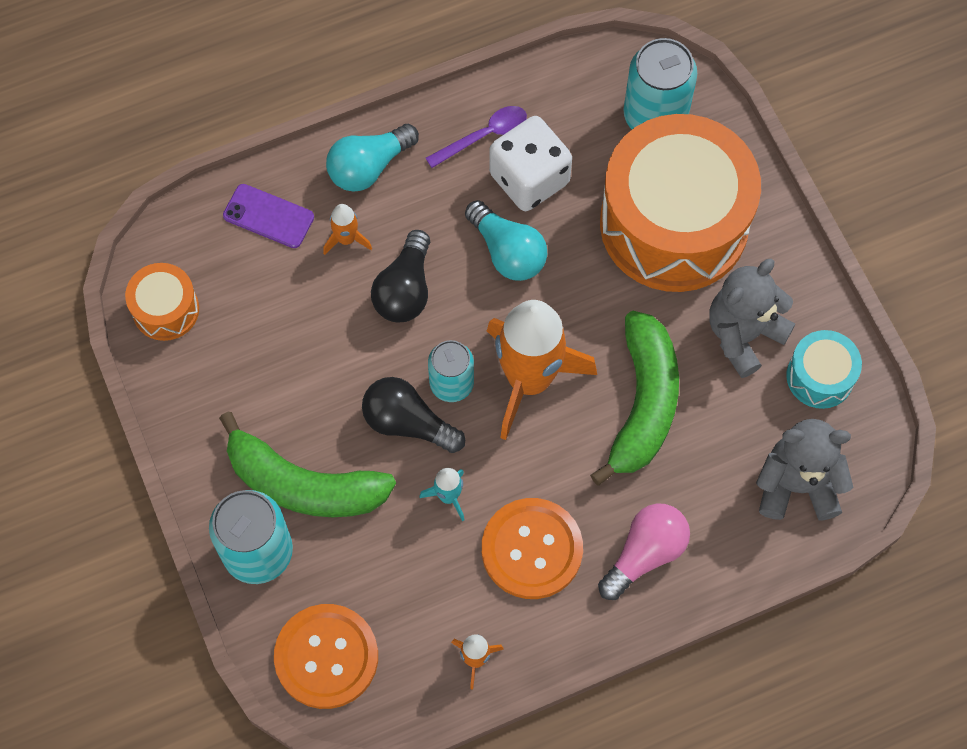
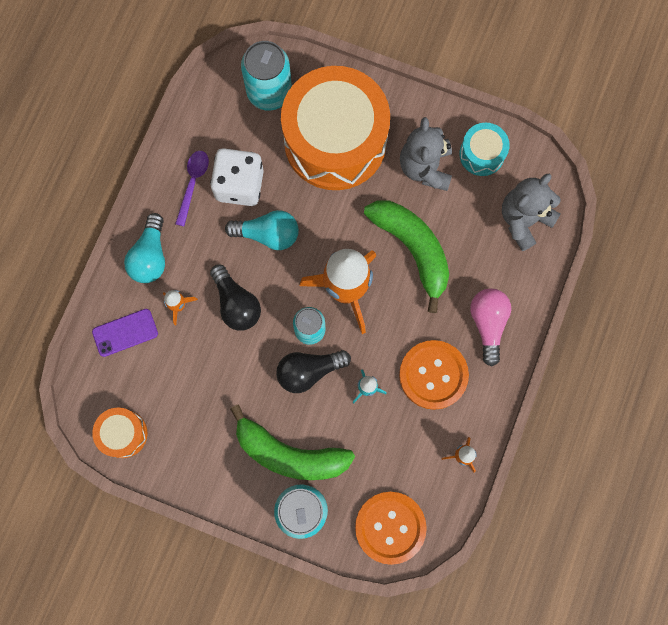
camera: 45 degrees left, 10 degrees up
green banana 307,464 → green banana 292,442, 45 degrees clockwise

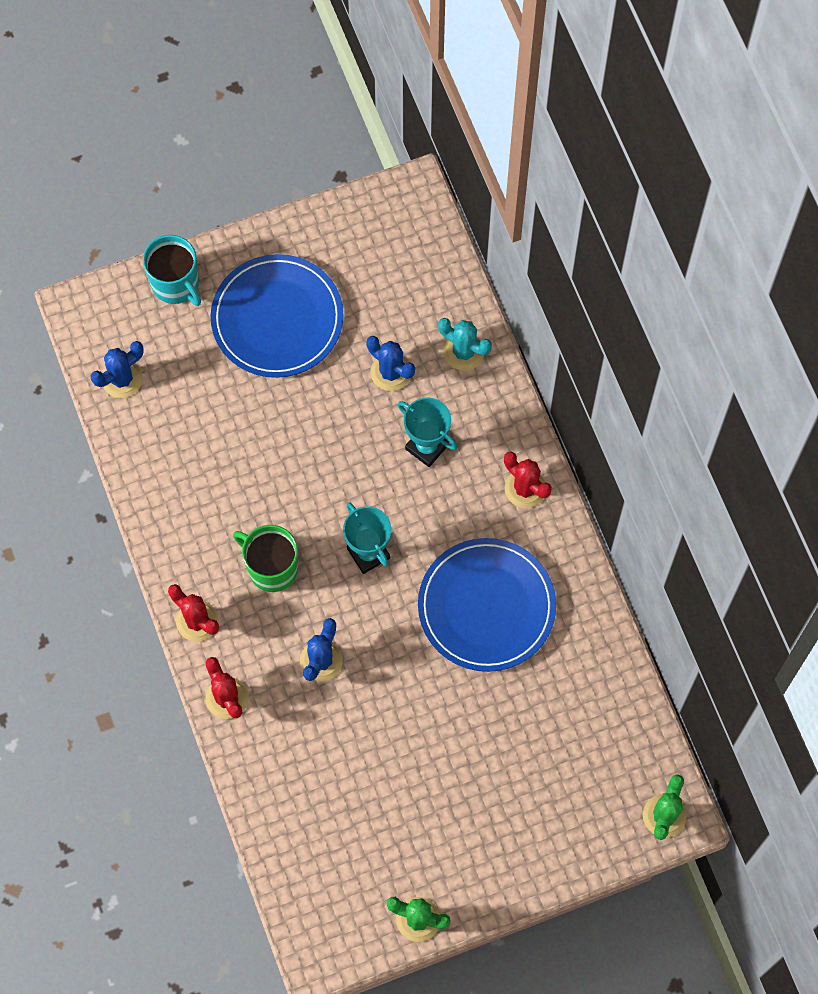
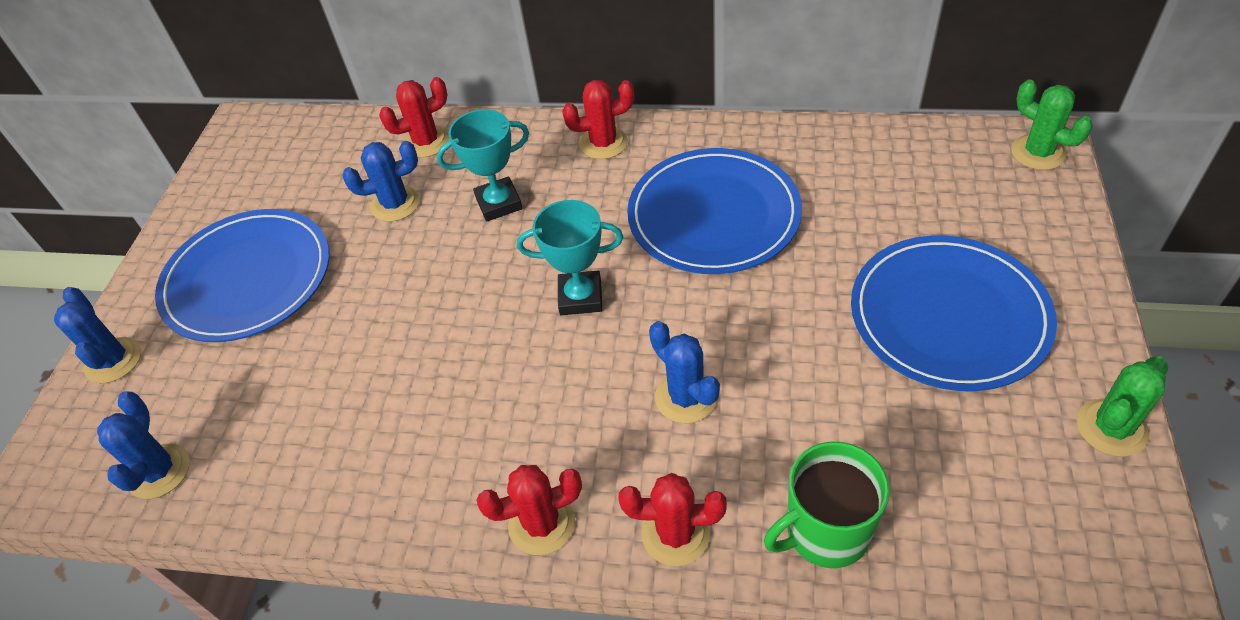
camera: 55 degrees left, 20 degrees down
turquoise mug 172,270 → blue cactus 97,335
turquoise cactus 465,344 → red cactus 414,117
green mug 265,558 → green mug 827,504, shifted
- → blue plate 954,313

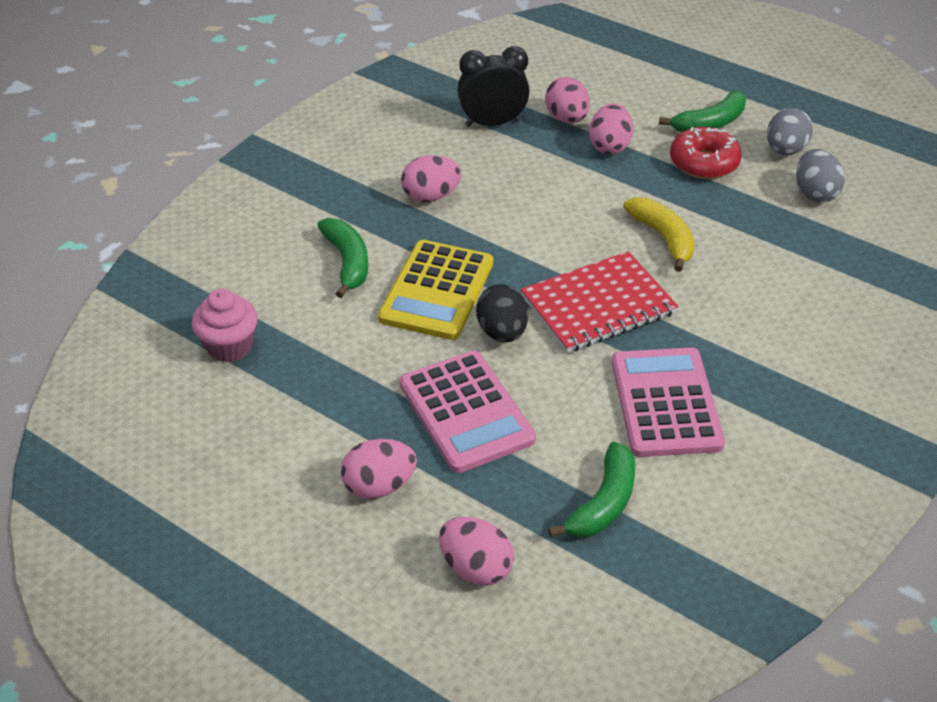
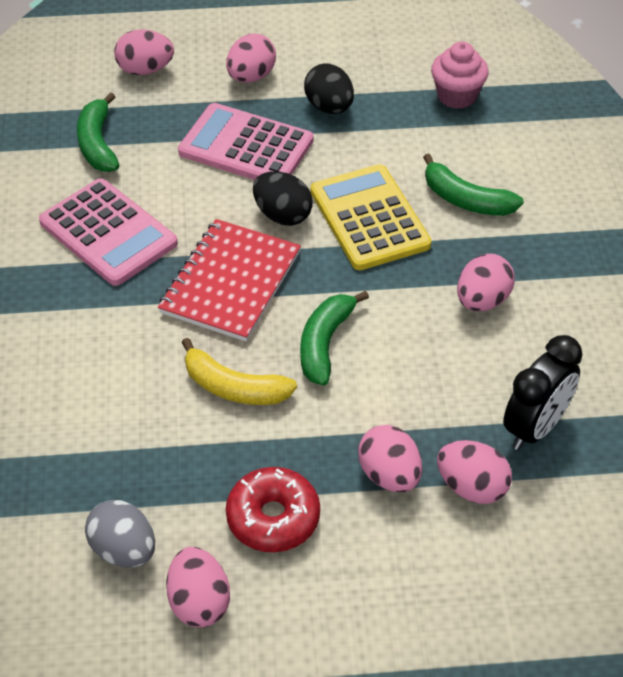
camera: 140 degrees right, 5 degrees up
green banana 702,111 → green banana 334,338, shifted
grey egg 790,131 → pink egg 198,587
- → black egg 329,89

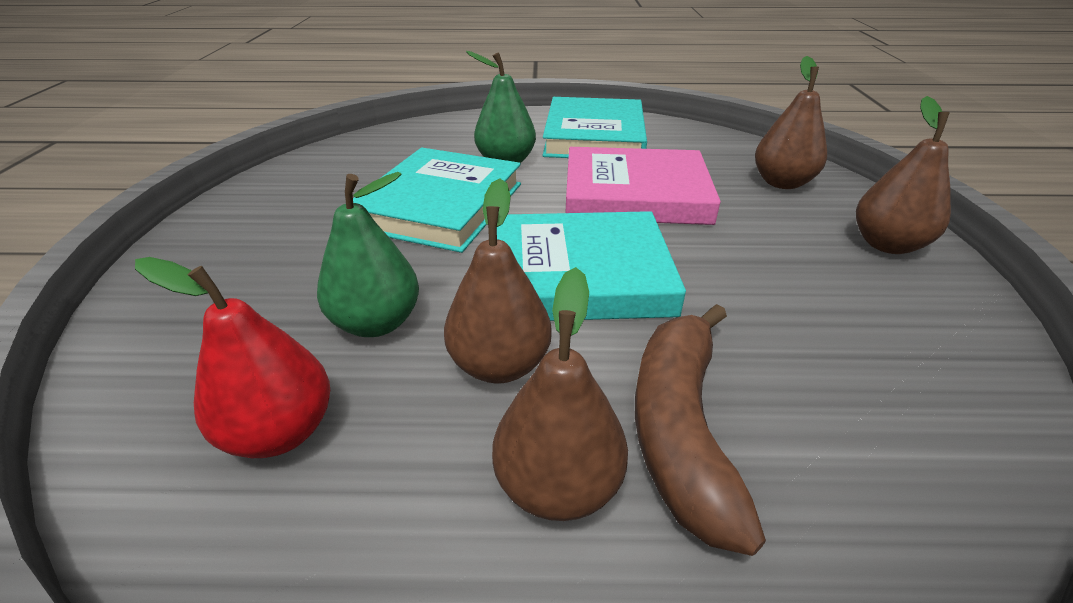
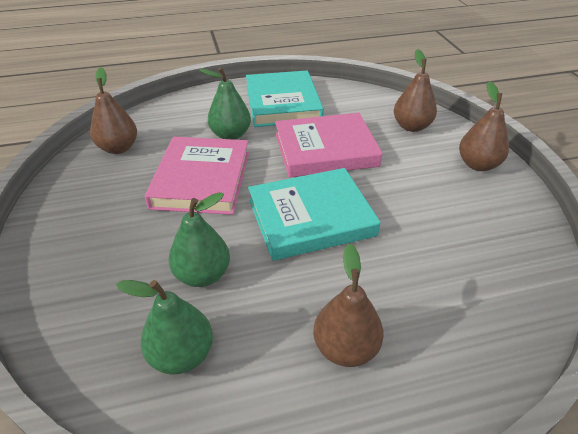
camera: 15 degrees left, 5 degrees up
turquoise book 437,200 → pink book 197,176
brown pear 498,281 → brown pear 113,110, shifted
red pear 232,357 → green pear 164,327
brown banana 700,430 → -

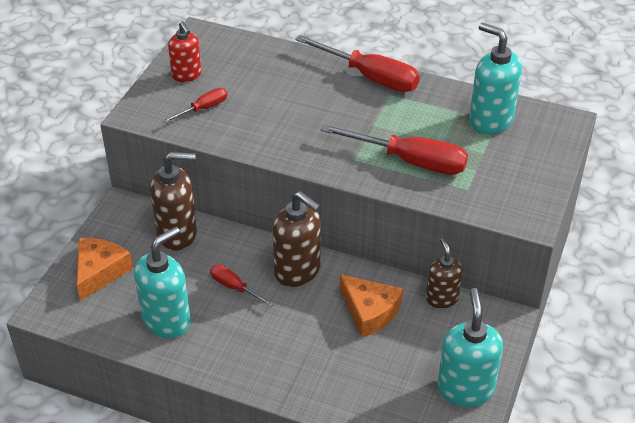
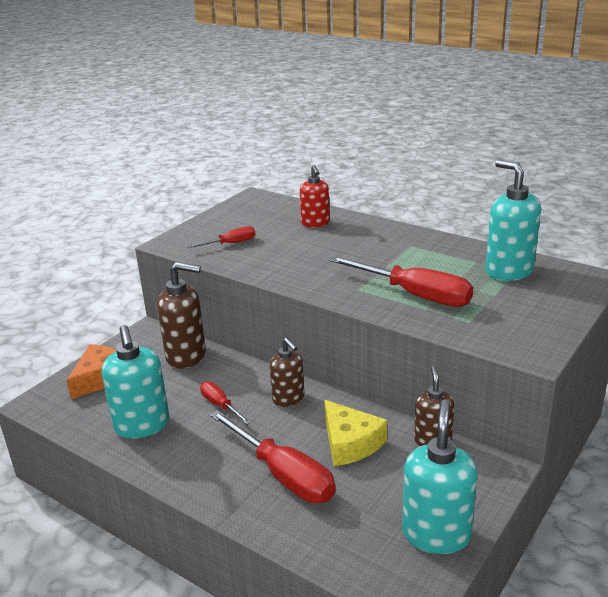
camera: 15 degrees right, 15 degrees down
red soap dispenser 185,51 → red soap dispenser 315,196, shifted
red screwdriver 357,63 → red screwdriver 272,456, shifted
brown soap dispenser 296,239 → brown soap dispenser 287,372, x0.63
turquoise soap dispenser 162,282 → turquoise soap dispenser 135,382, 105 degrees clockwise
orange cheese 371,305 → yellow cheese 356,433

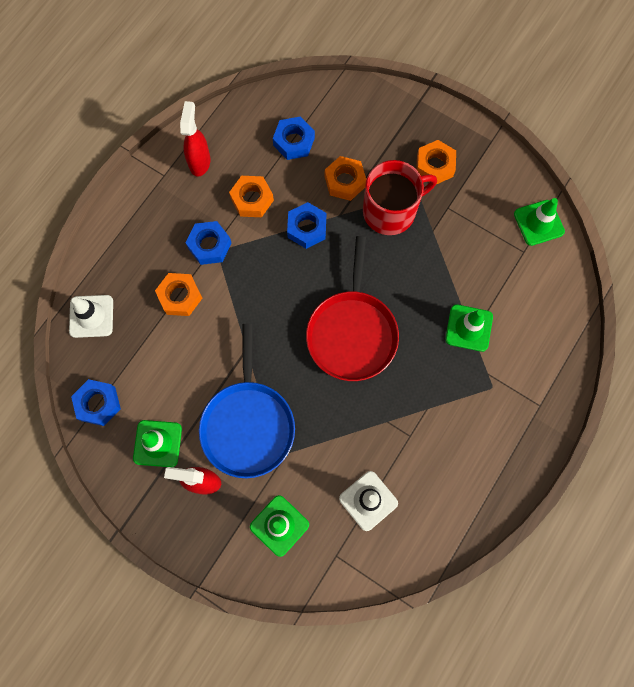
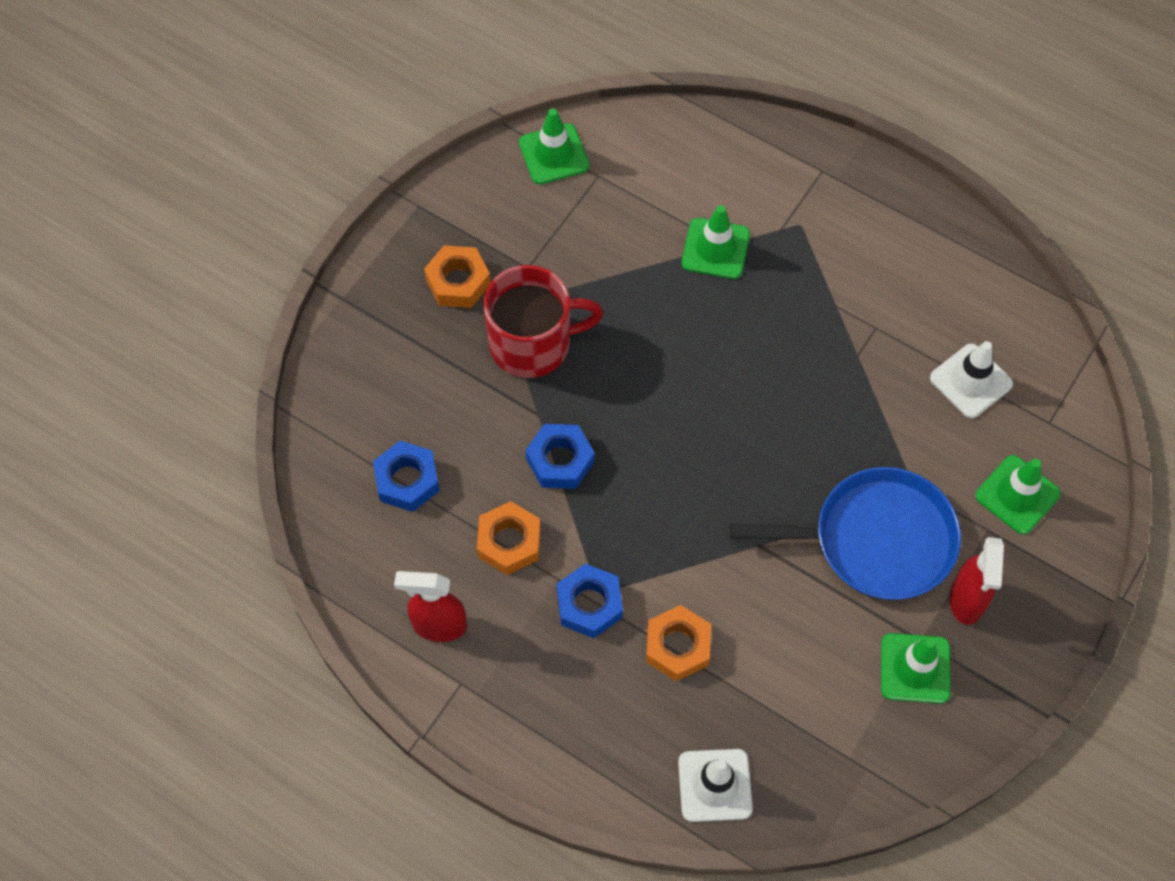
camera: 90 degrees left, 10 degrees down
orange nut 345,178 → -
red mug 400,197 → red mug 543,321, 105 degrees clockwise
red pan 352,308 → -
blue nut 96,402 → -

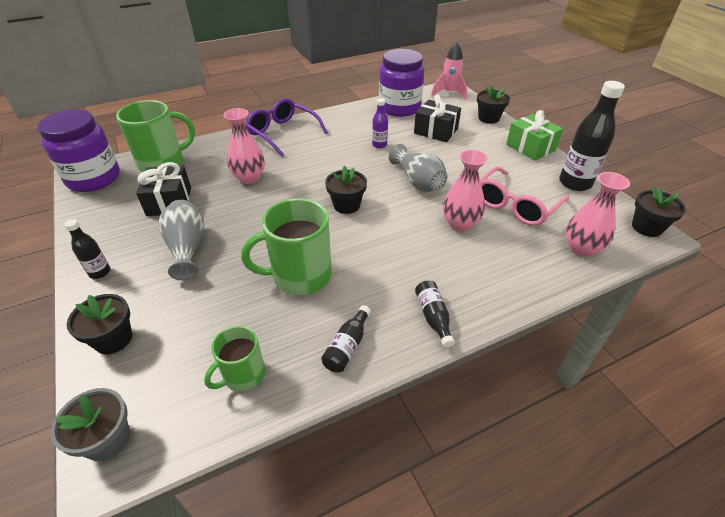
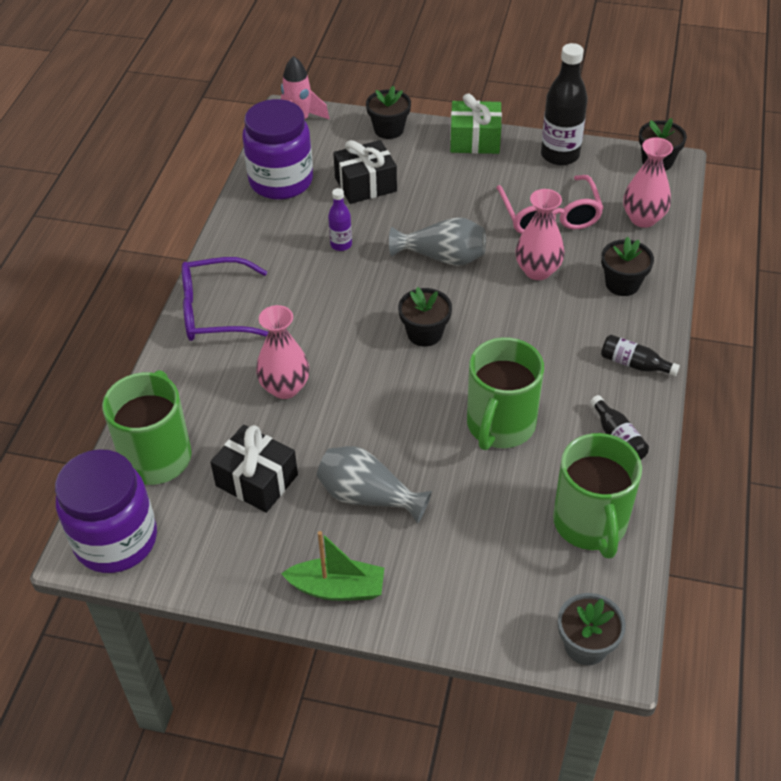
camera: 50 degrees left, 5 degrees up
black bottle 87,249 → green boat 332,566
black flower pot 99,324 → black flower pot 627,266, shifted
green mug 234,358 → green mug 597,495, x1.71

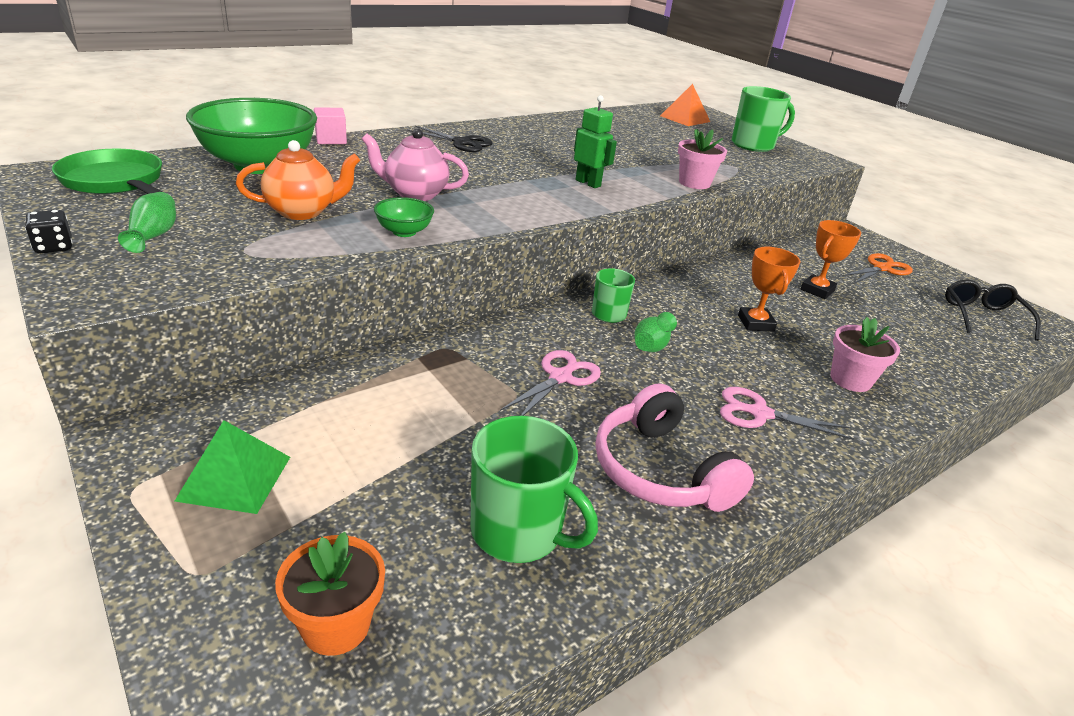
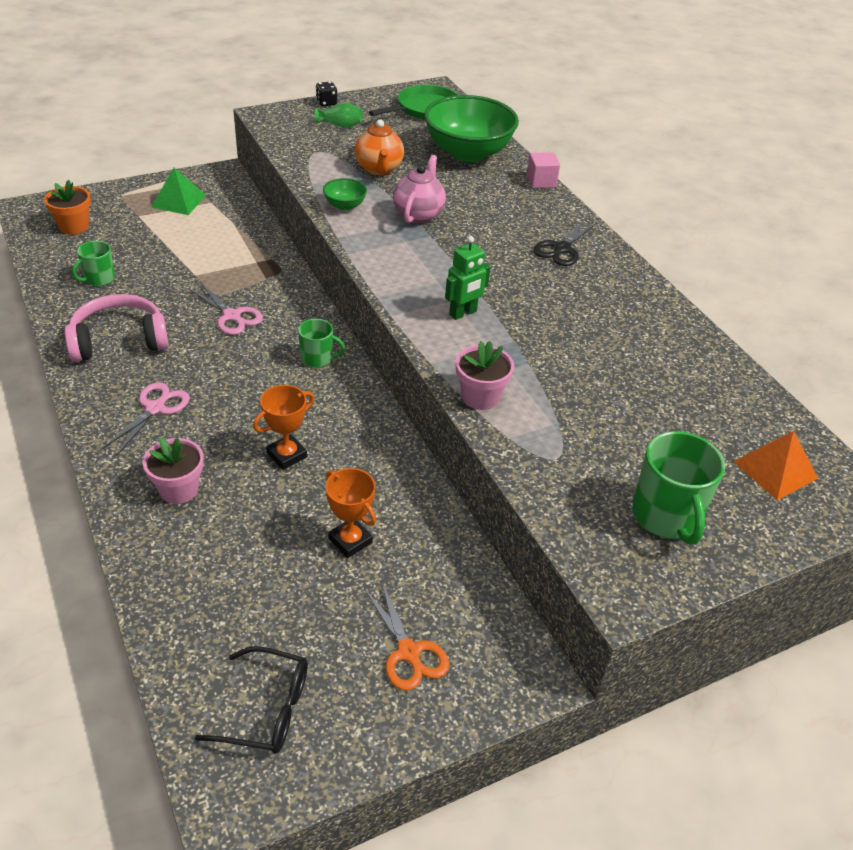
camera: 100 degrees right, 10 degrees up
orange trophy 769,289 → orange trophy 283,427, 45 degrees counterclockwise
green vase 655,332 → -
green mug 534,489 → green mug 93,263, x0.59

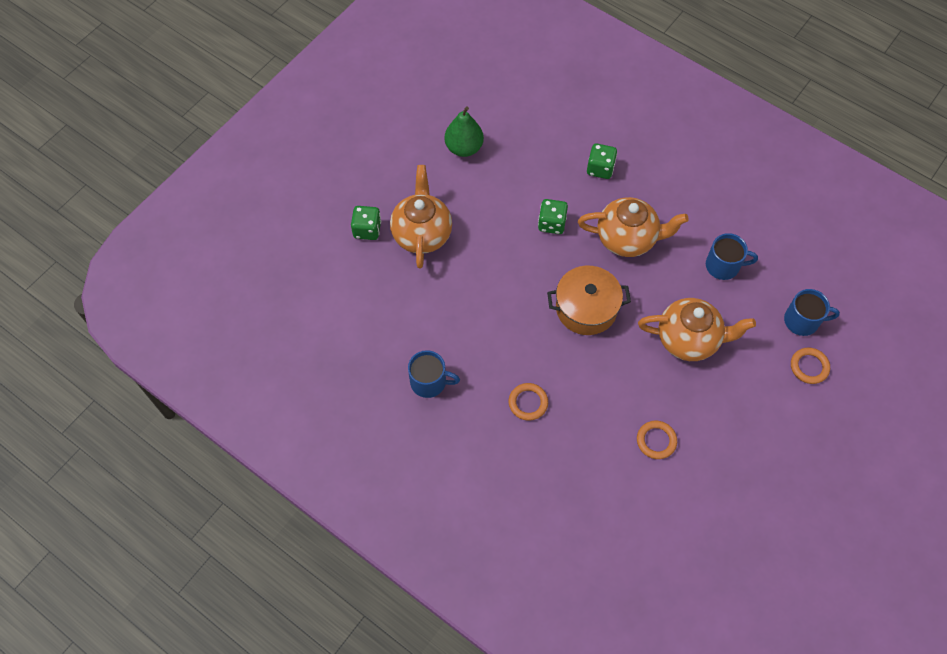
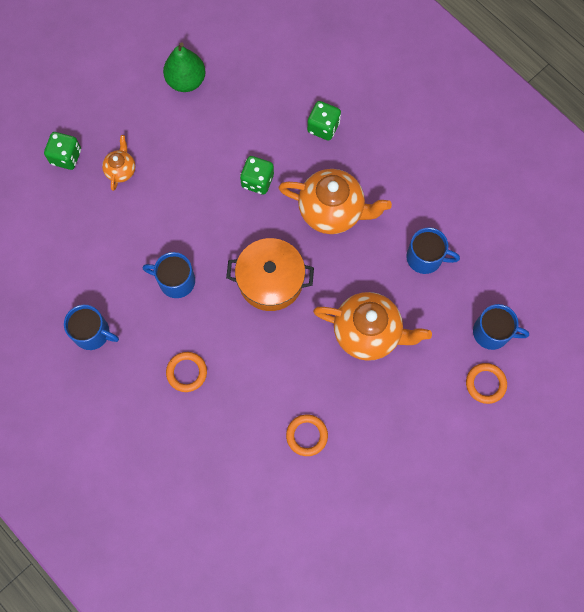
camera: 10 degrees right, 10 degrees up
orange teapot 421,216 → orange teapot 118,163, x0.50
- → blue mug 168,275

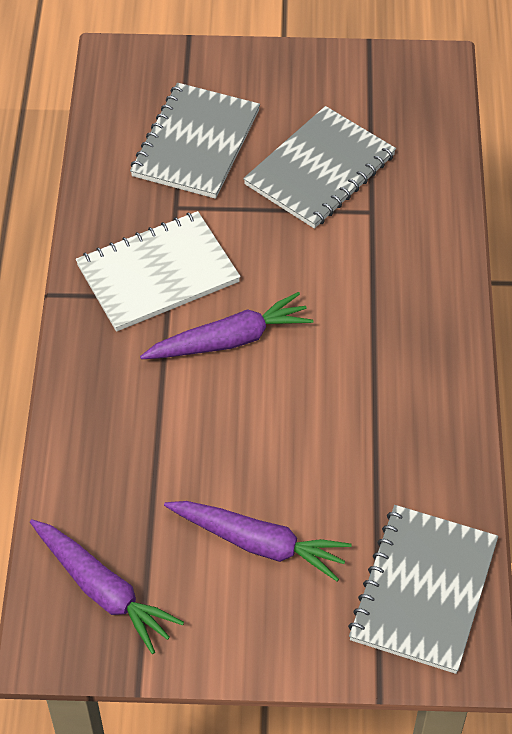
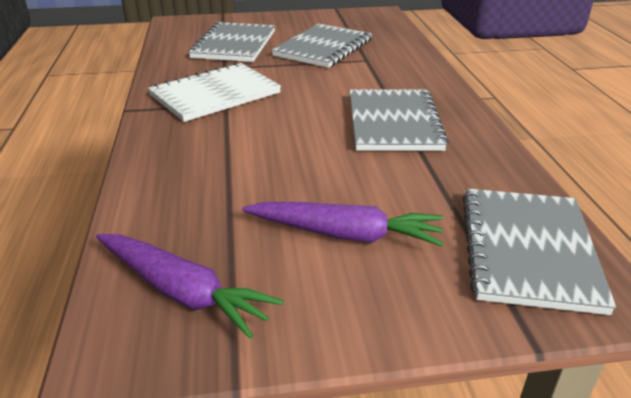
camera: 10 degrees left, 20 degrees down
purple carrot 226,325 → -
- → grey notebook 399,120

